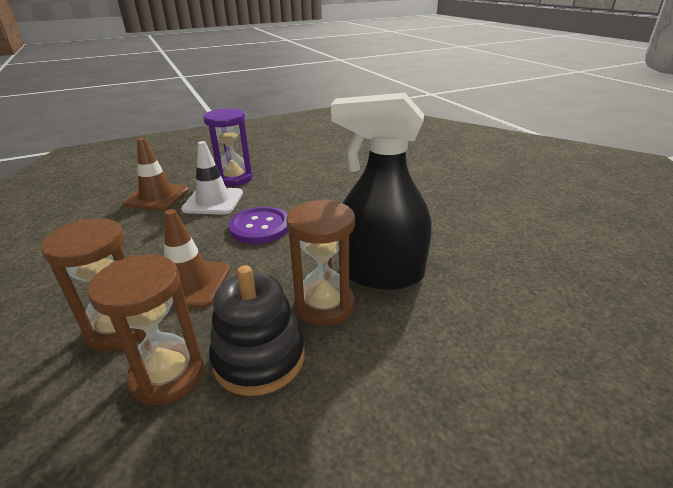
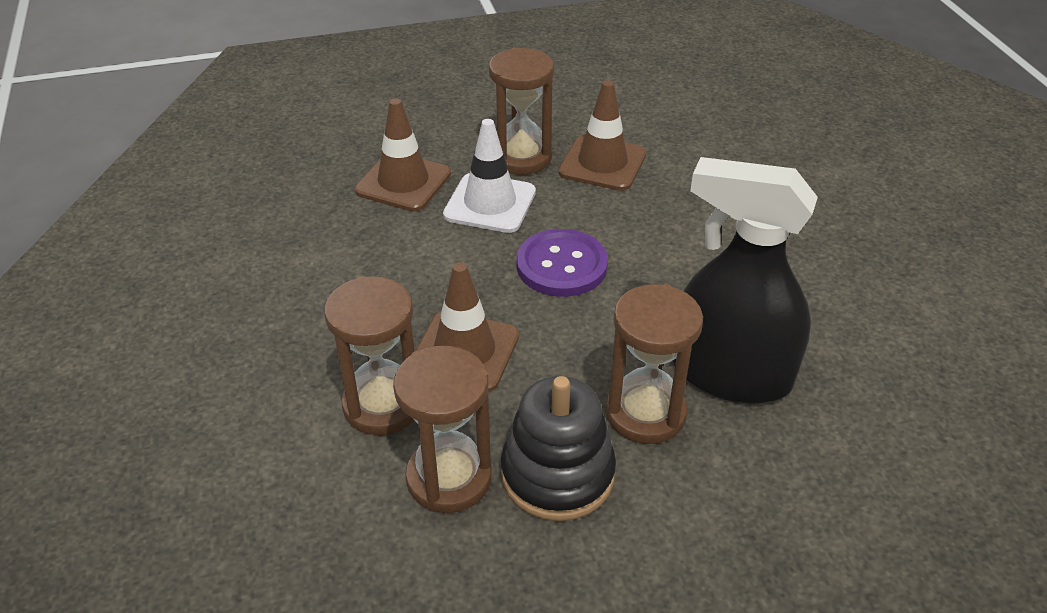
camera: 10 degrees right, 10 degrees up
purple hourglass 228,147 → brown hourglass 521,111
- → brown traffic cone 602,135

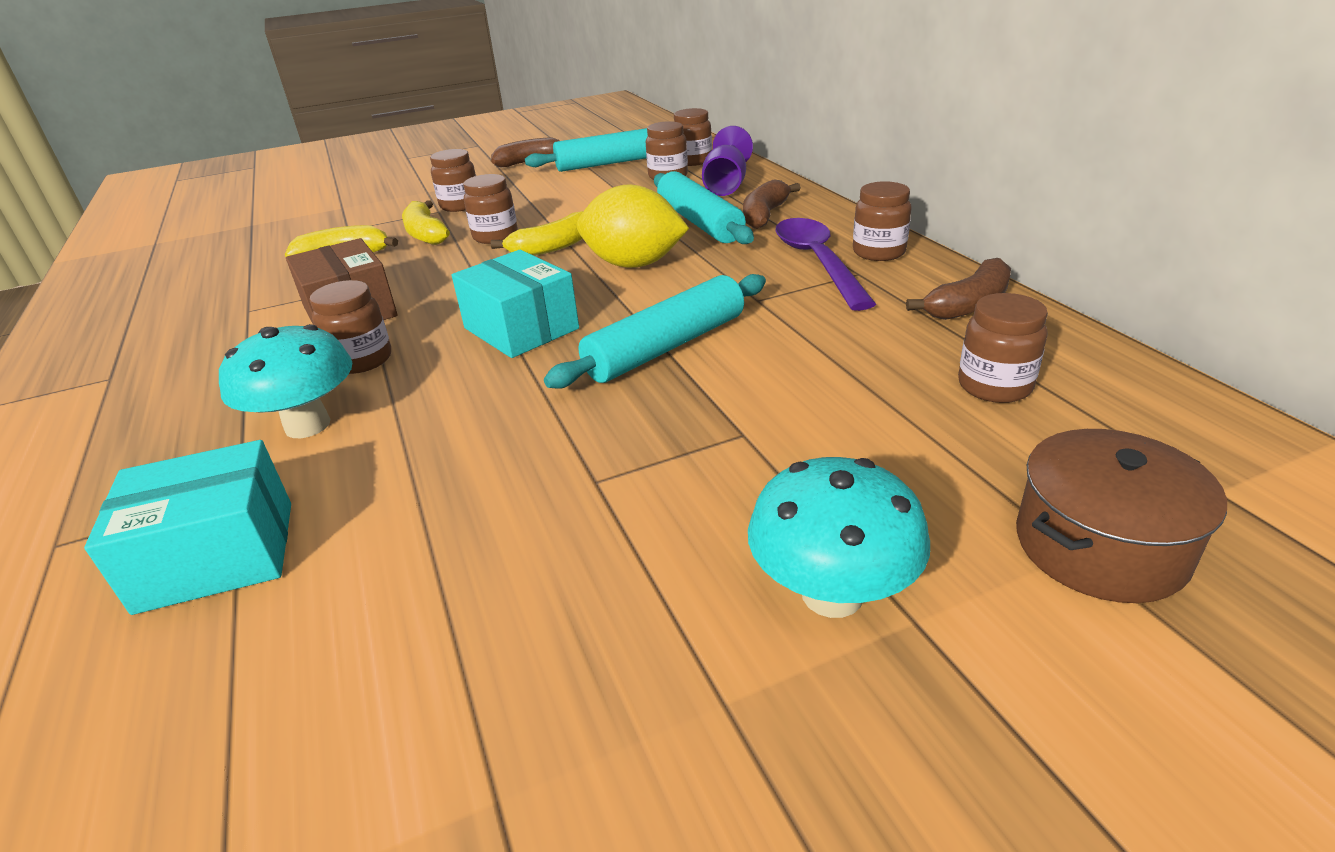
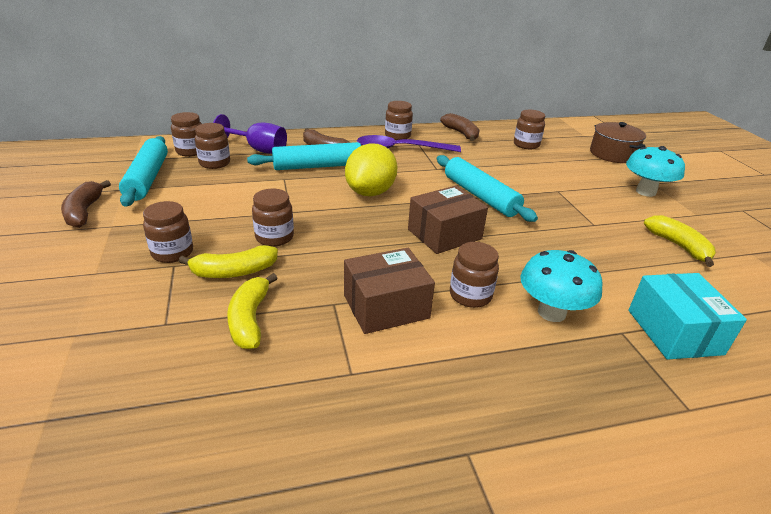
camera: 85 degrees left, 0 degrees up
yellow banana 536,233 → yellow banana 680,241, shifted
turquoise box 515,304 → brown box 448,220

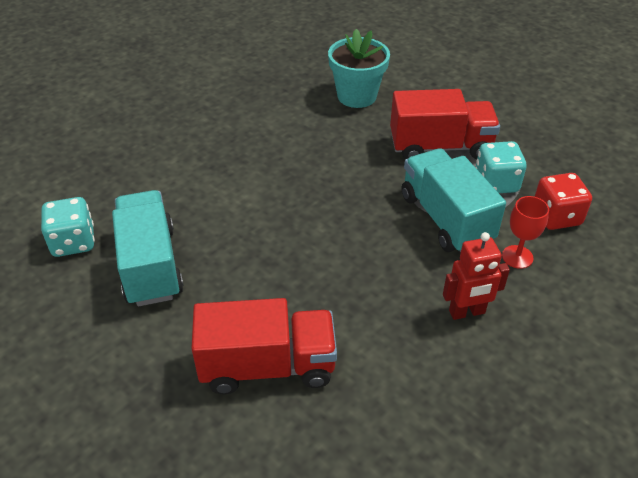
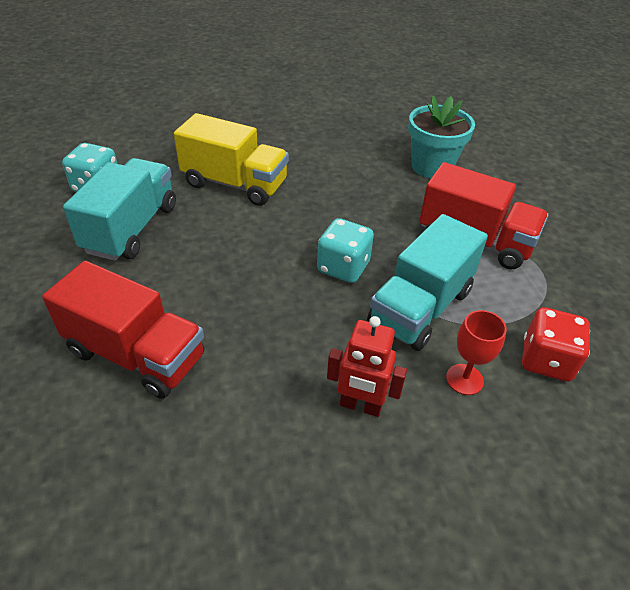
camera: 30 degrees right, 0 degrees up
turquoise dice 500,167 → turquoise dice 345,250, shifted
turquoise truck 454,200 → turquoise truck 427,282, 150 degrees counterclockwise
- → yellow truck 231,159

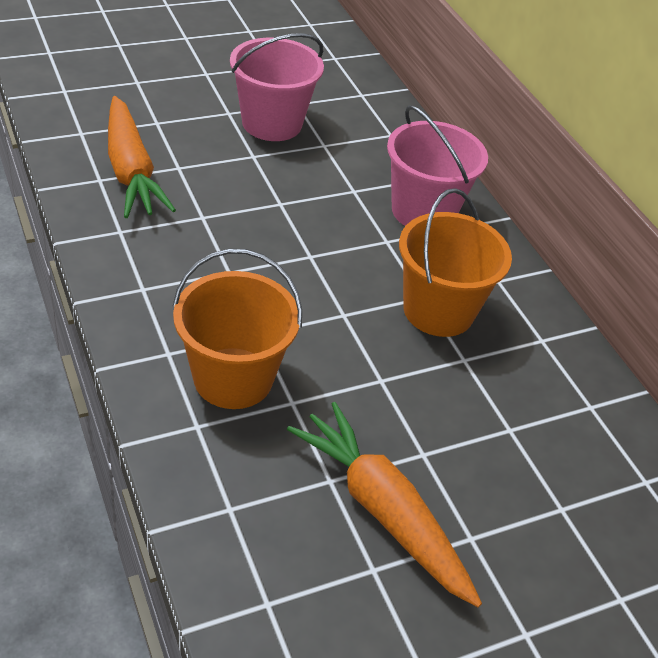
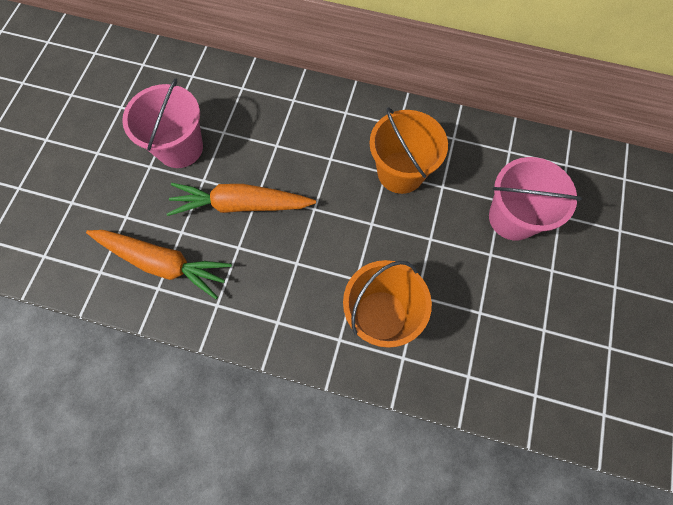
camera: 45 degrees left, 25 degrees up
pink bucket 437,165 → pink bucket 535,199, shifted
orange carrot 384,504 → orange carrot 241,199, shifted

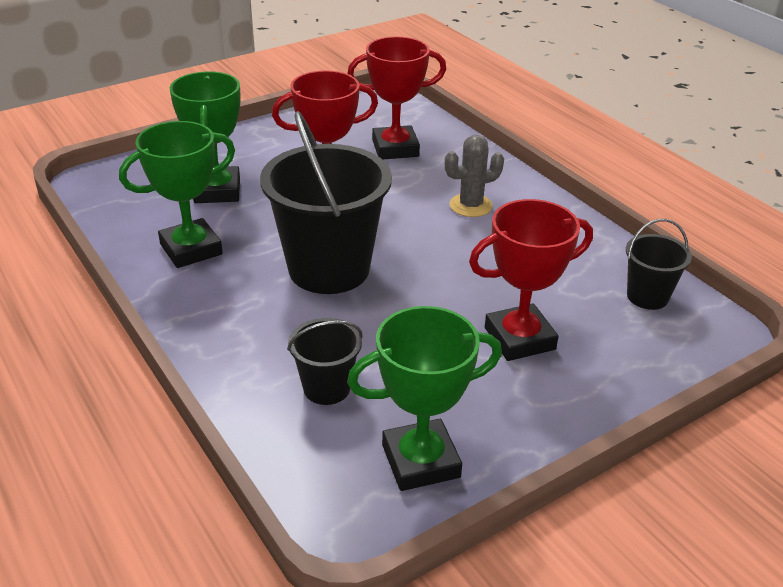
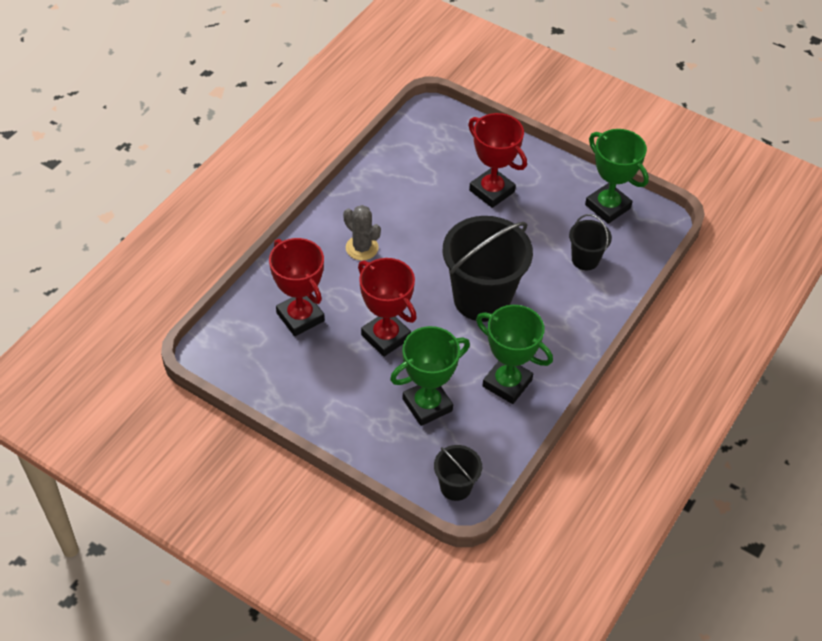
camera: 115 degrees left, 15 degrees up
black bucket 659,264 → black bucket 458,473, shifted

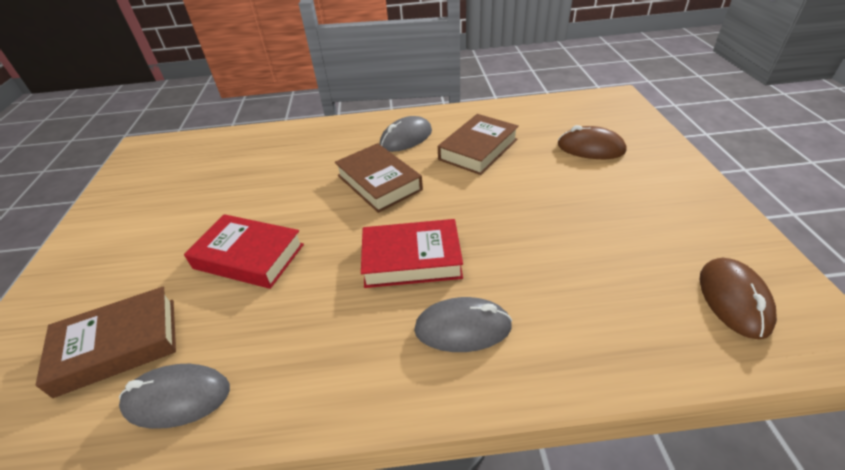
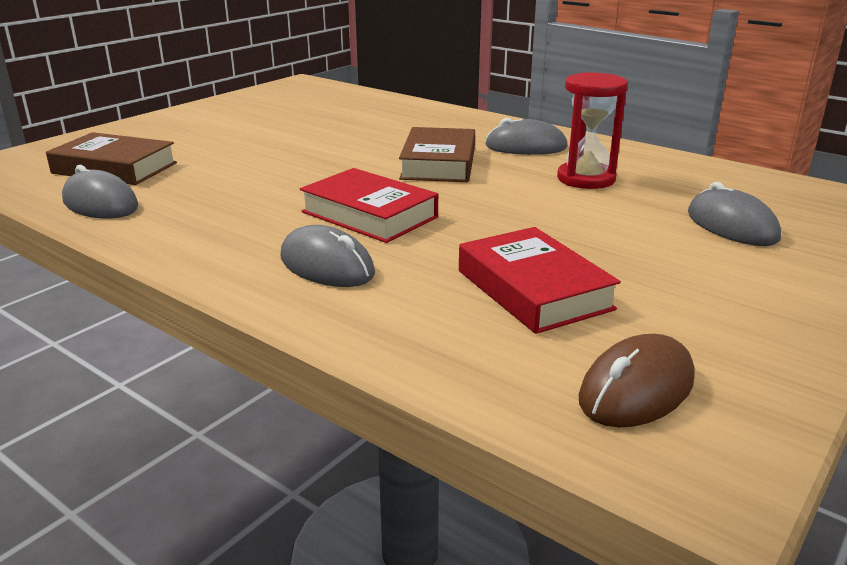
camera: 40 degrees right, 15 degrees down
brown book 478,144 → red hourglass 592,130
brown mouse 592,142 → grey mouse 734,214
red book 244,251 → red book 540,280, shifted

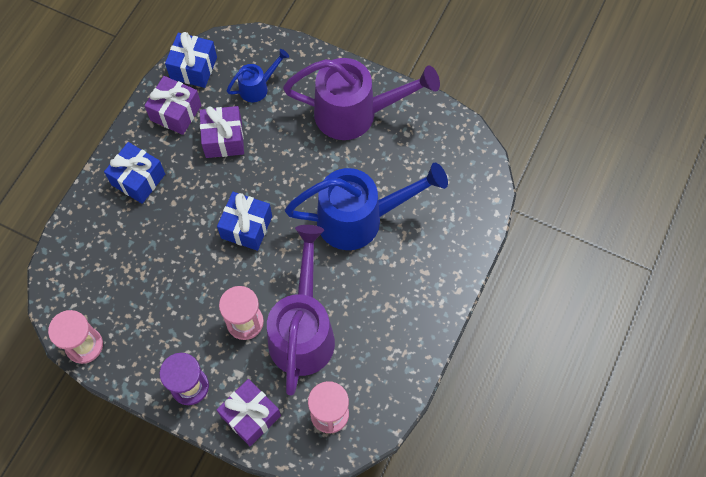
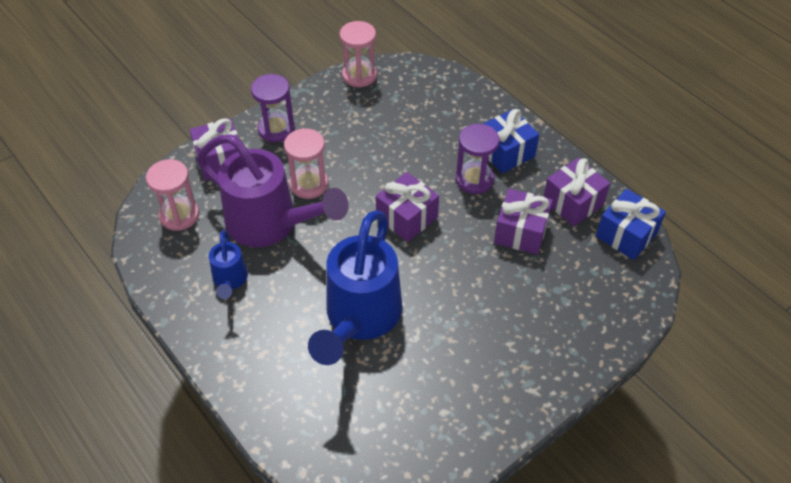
camera: 115 degrees right, 15 degrees down
blue watering can 258,75 → blue watering can 228,264, shifted
purple watering can 361,99 → -
blue gift 244,221 → purple gift 407,207
- → purple hourglass 477,159

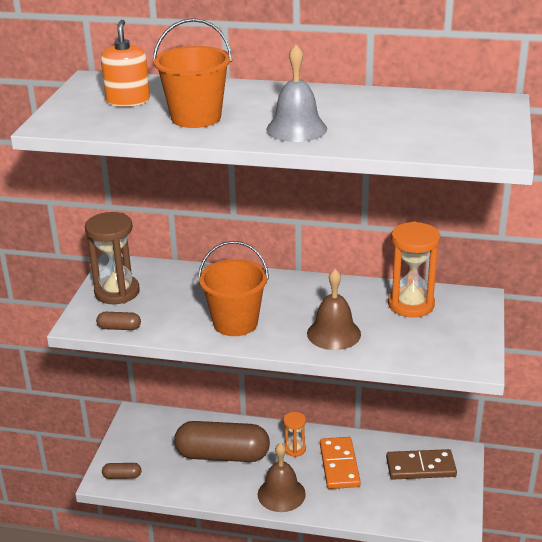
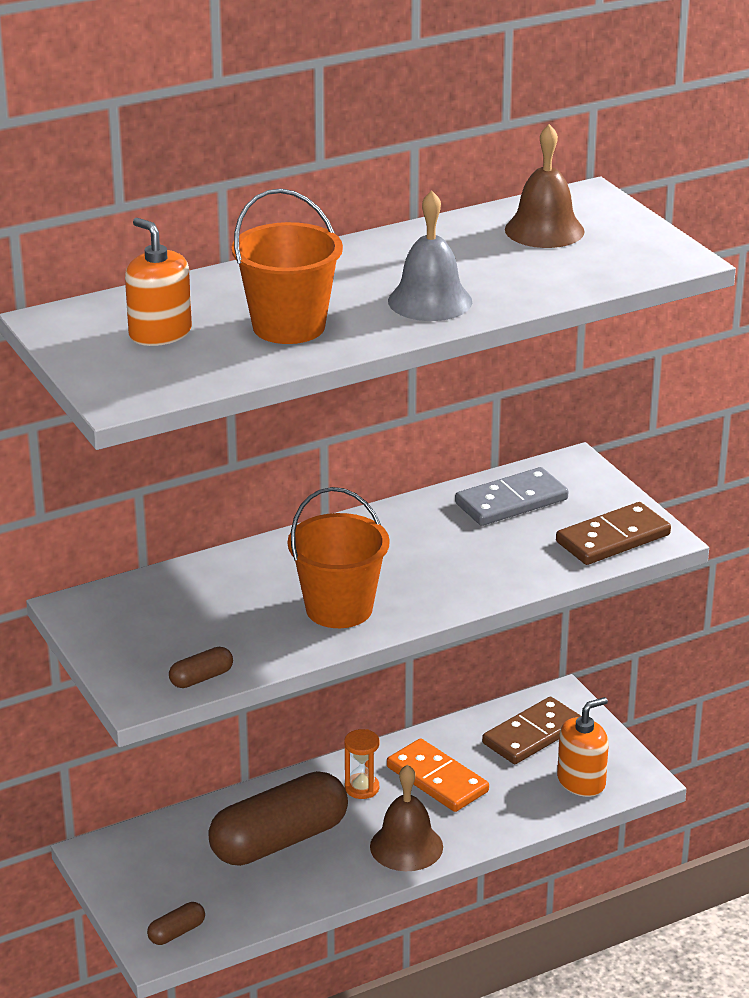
camera: 40 degrees left, 0 degrees up
brown hourglass 112,258 → -
orange hourglass 414,269 → grey domino 511,496
brown bell 334,309 → brown bell 545,186, shifted
- → brown domino 613,533
- → orange soap dispenser 583,747

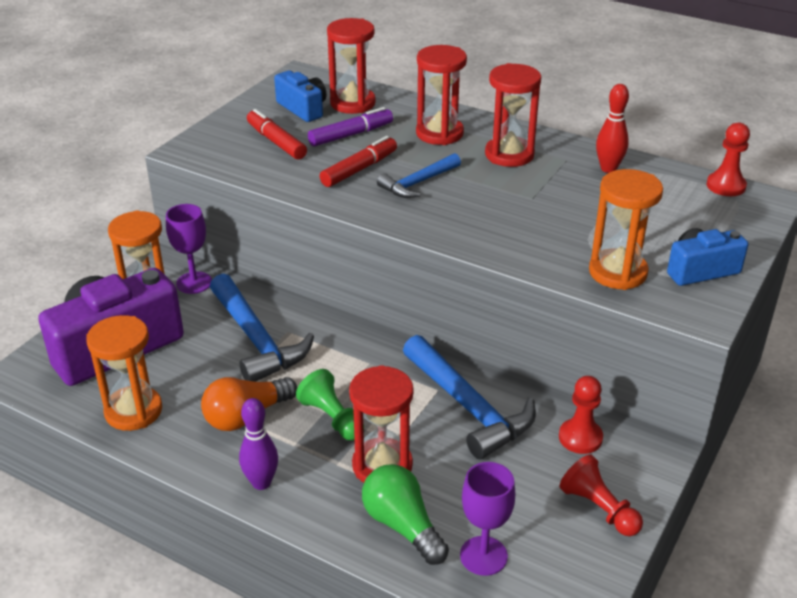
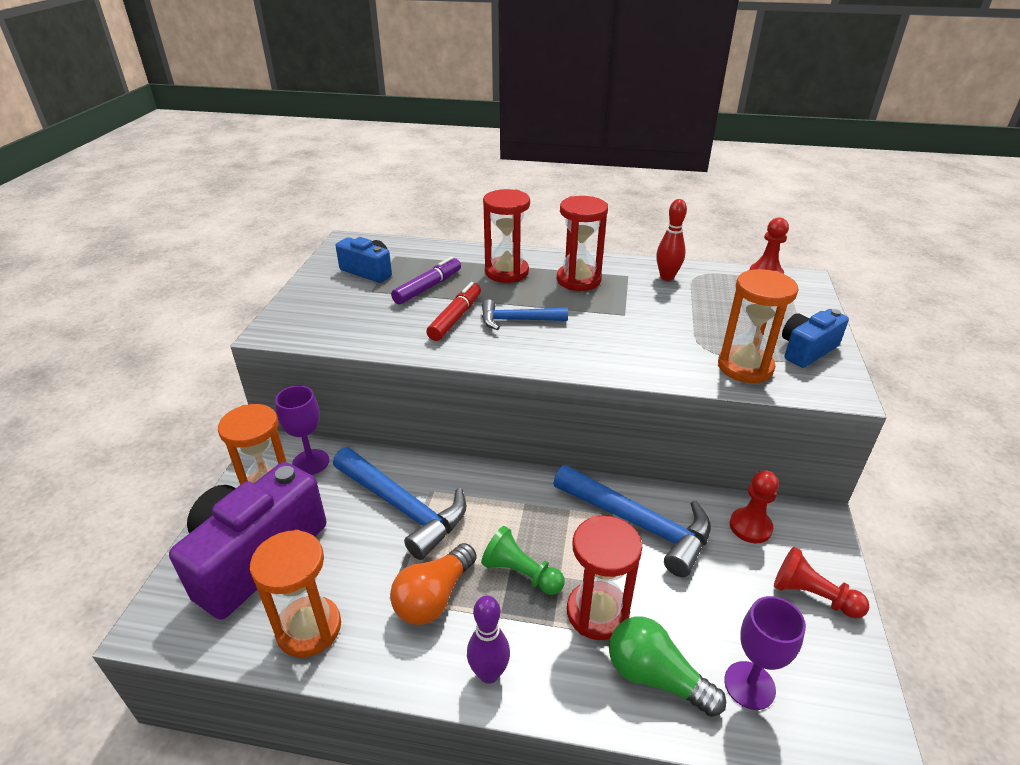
camera: 20 degrees left, 0 degrees up
red hourglass 351,66 → -
red marker 277,134 → -
blue hammer 419,175 → blue hammer 525,314, 60 degrees clockwise

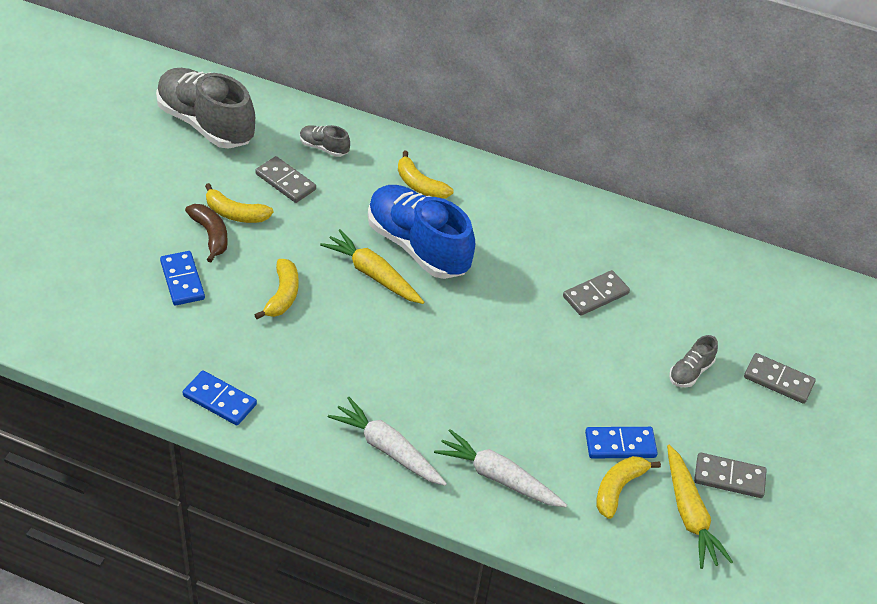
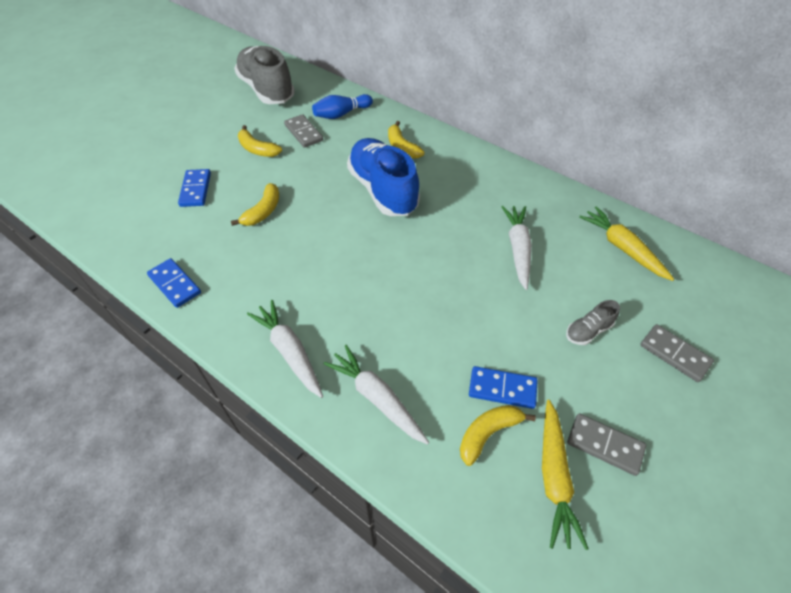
camera: 20 degrees right, 5 degrees up
grey shoe 325,141 → blue bowling pin 342,106
brown banana 206,233 → -
yellow carrot 372,266 → yellow carrot 626,243, shifted
grey domino 596,293 → white carrot 517,248

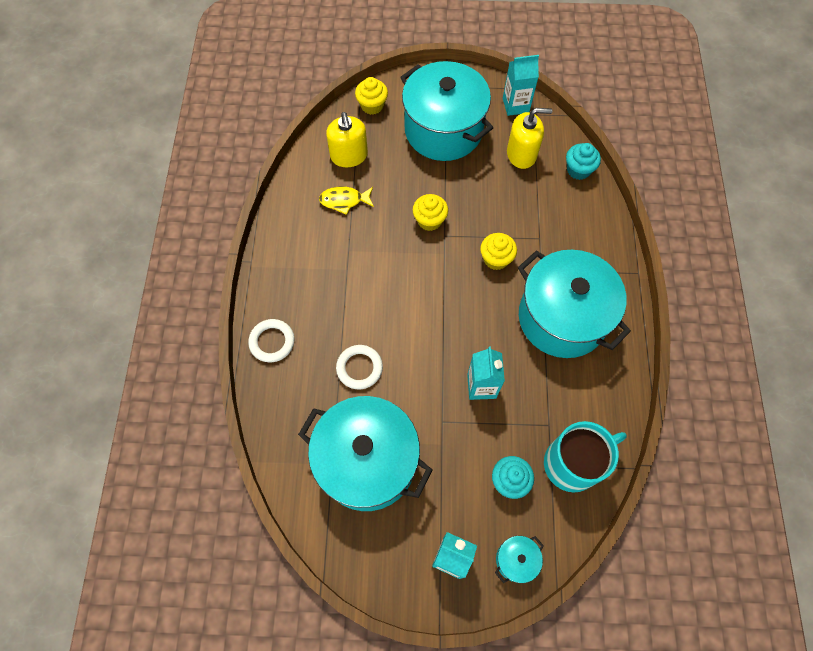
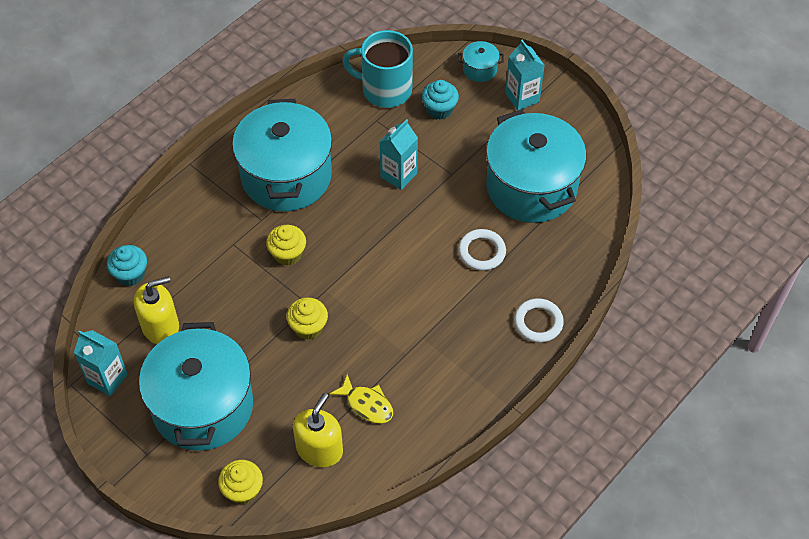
camera: 140 degrees left, 10 degrees down
yellow soap dispenser 530,138 → yellow soap dispenser 156,310, 120 degrees clockwise

